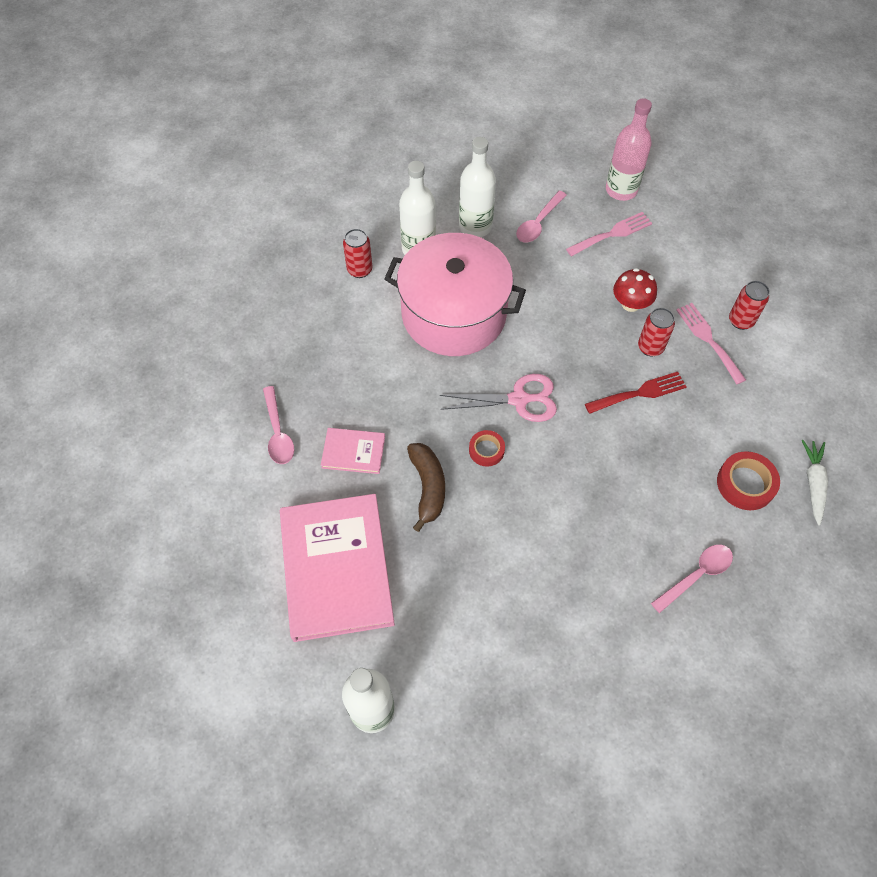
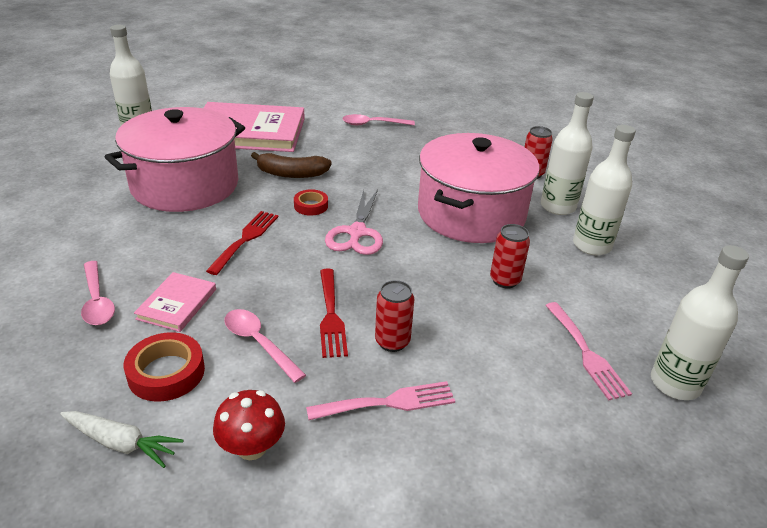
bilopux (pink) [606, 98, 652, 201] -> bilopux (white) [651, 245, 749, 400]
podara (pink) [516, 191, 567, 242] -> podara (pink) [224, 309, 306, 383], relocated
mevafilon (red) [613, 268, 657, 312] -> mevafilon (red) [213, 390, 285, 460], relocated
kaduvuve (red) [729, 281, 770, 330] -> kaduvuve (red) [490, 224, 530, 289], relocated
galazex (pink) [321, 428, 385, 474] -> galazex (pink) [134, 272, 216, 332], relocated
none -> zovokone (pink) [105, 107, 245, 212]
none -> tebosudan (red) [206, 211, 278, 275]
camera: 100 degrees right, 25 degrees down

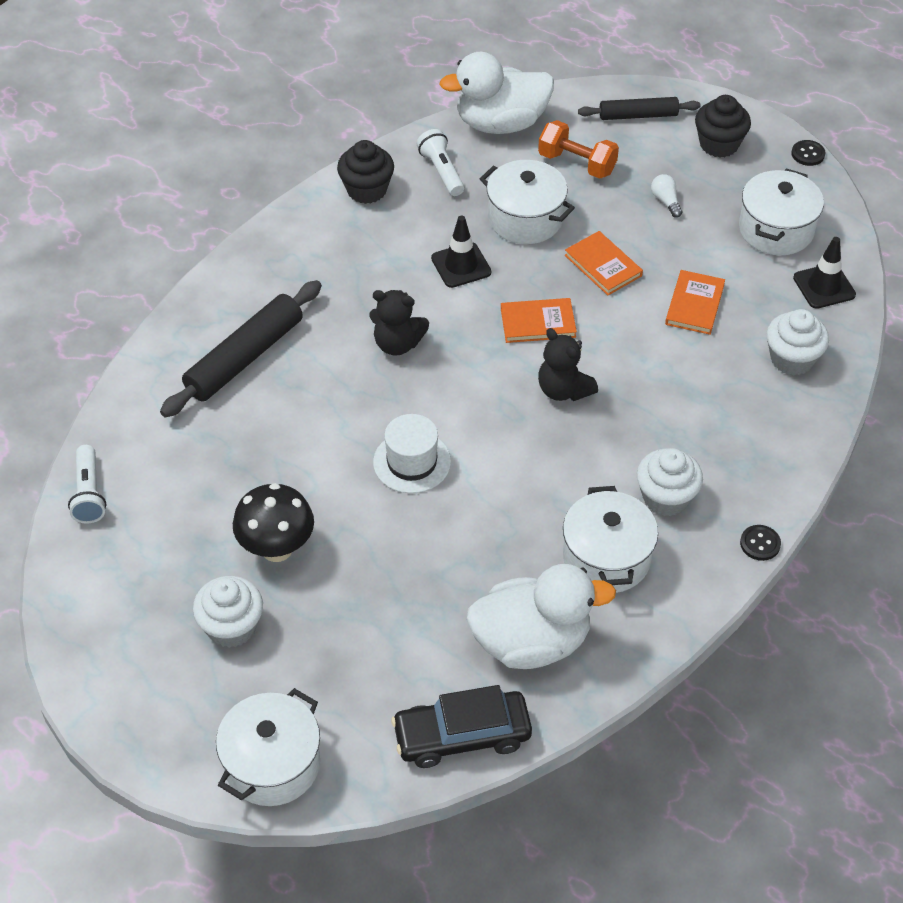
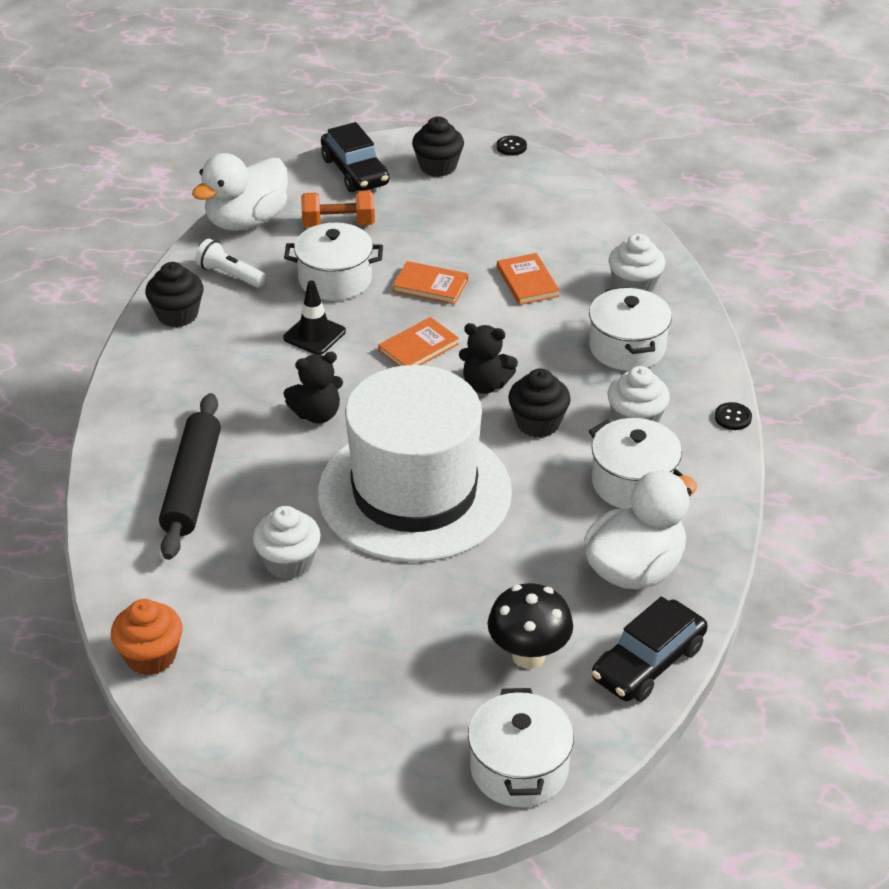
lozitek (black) [578, 97, 701, 120] -> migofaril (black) [321, 122, 389, 192]
zovokone (white) [739, 168, 824, 255] -> zovokone (white) [589, 287, 672, 371], relocated
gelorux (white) [651, 174, 682, 218] -> none
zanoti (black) [793, 237, 856, 309] -> none
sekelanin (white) [373, 414, 451, 493] -> sekelanin (white) [318, 365, 512, 562], x2.49
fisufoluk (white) [68, 445, 106, 524] -> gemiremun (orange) [111, 599, 182, 675]
mevafilon (black) [233, 483, 314, 562] -> mevafilon (black) [488, 583, 573, 669], relocated
gemiremun (white) [193, 576, 263, 648] -> gemiremun (white) [253, 506, 321, 579], relocated
none -> gemiremun (black) [508, 368, 571, 438]
camera: 35 degrees left, 10 degrees down

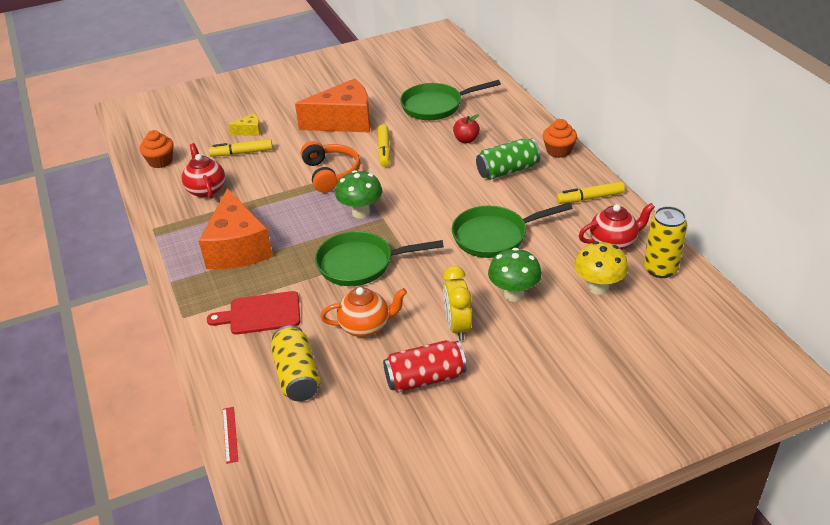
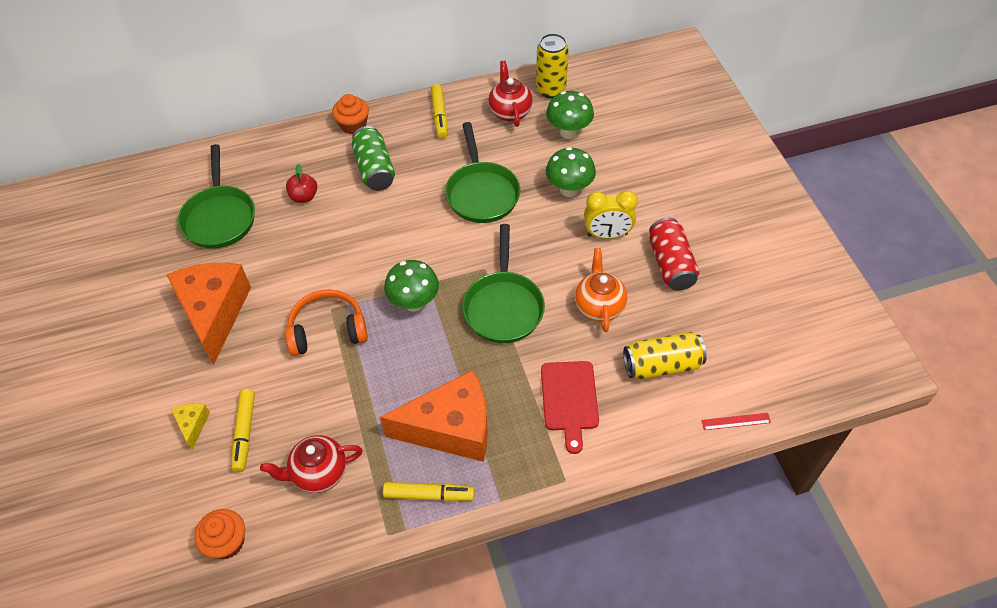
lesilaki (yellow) [378, 124, 390, 167] -> lesilaki (yellow) [383, 482, 475, 501], relocated
mevafilon (yellow) [574, 241, 628, 295] -> mevafilon (green) [546, 91, 594, 139]
camera: 85 degrees left, 15 degrees up

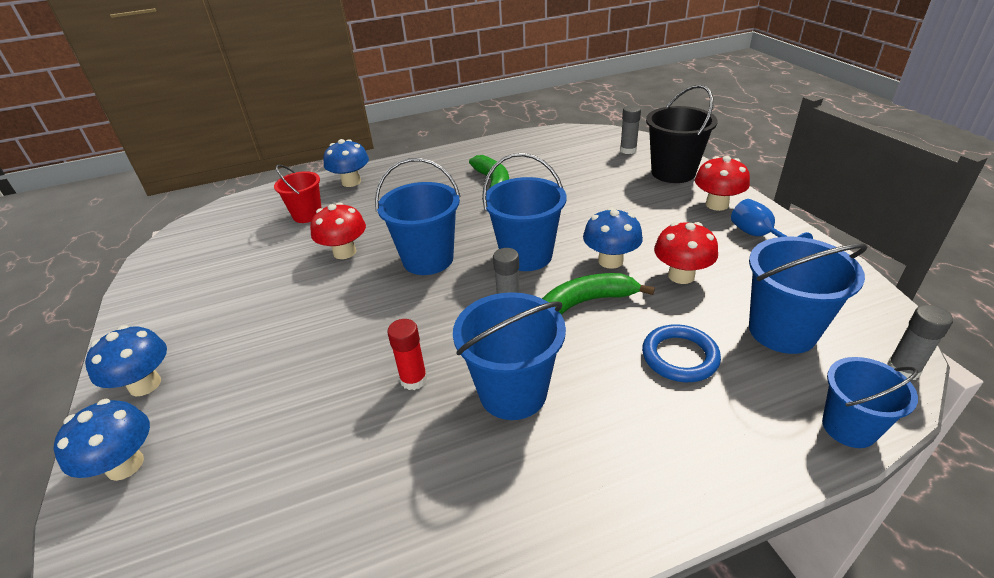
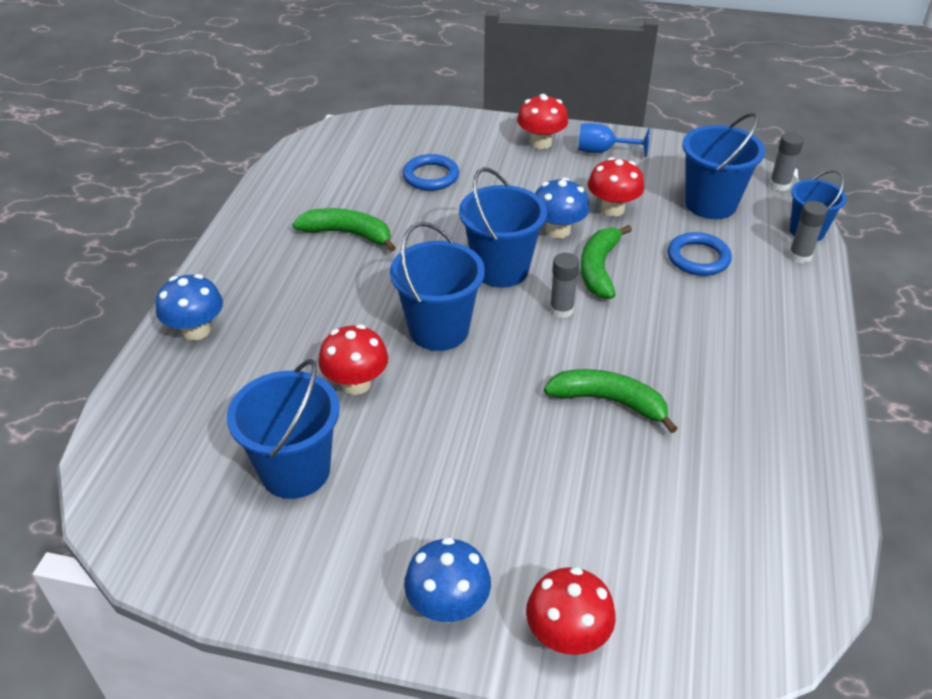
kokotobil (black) [646, 85, 718, 183] -> none
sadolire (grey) [620, 105, 641, 154] -> sadolire (grey) [789, 201, 828, 263], relocated
kokotobil (red) [274, 165, 322, 223] -> none
kokotobil (blue) [453, 292, 566, 420] -> kokotobil (blue) [227, 359, 340, 499], relocated
sadolire (red) [387, 319, 427, 390] -> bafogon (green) [544, 369, 678, 433]
mevafilon (blue) [53, 399, 150, 481] -> mevafilon (red) [526, 567, 616, 655]
none -> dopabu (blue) [403, 154, 459, 191]
camera: 60 degrees left, 5 degrees up

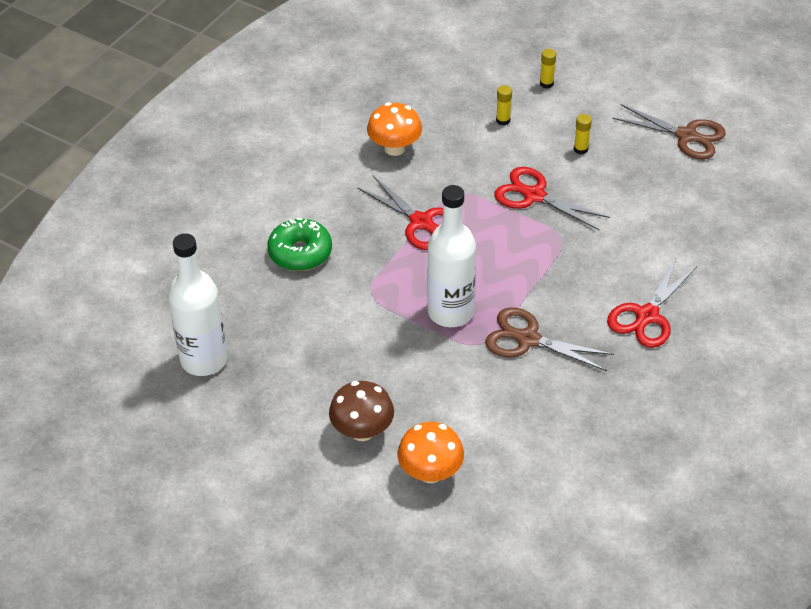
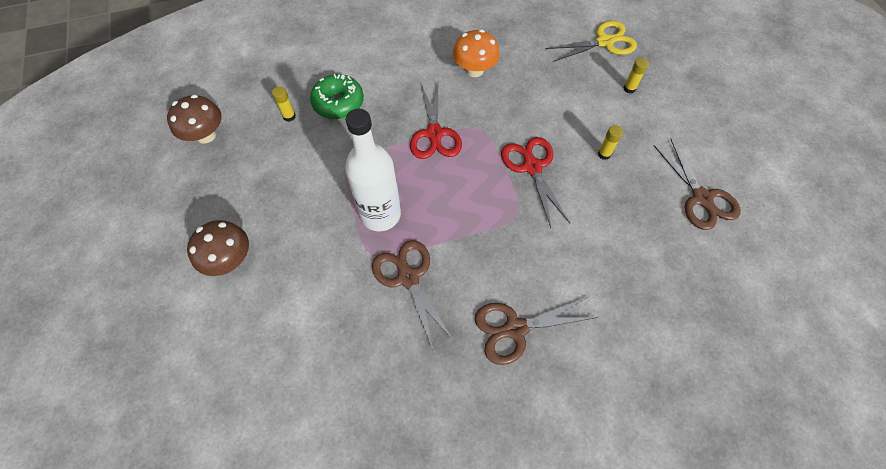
sadolire (yellow) [496, 85, 512, 125] -> sadolire (yellow) [272, 86, 296, 122], relocated
bilopux (white) [168, 233, 228, 376] -> mevafilon (brown) [167, 95, 222, 144]
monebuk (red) [607, 259, 697, 348] -> monebuk (brown) [475, 297, 598, 365]
mevafilon (orange) [397, 422, 464, 483] -> none
none -> monebuk (yellow) [546, 21, 637, 62]
camera: 40 degrees right, 15 degrees up

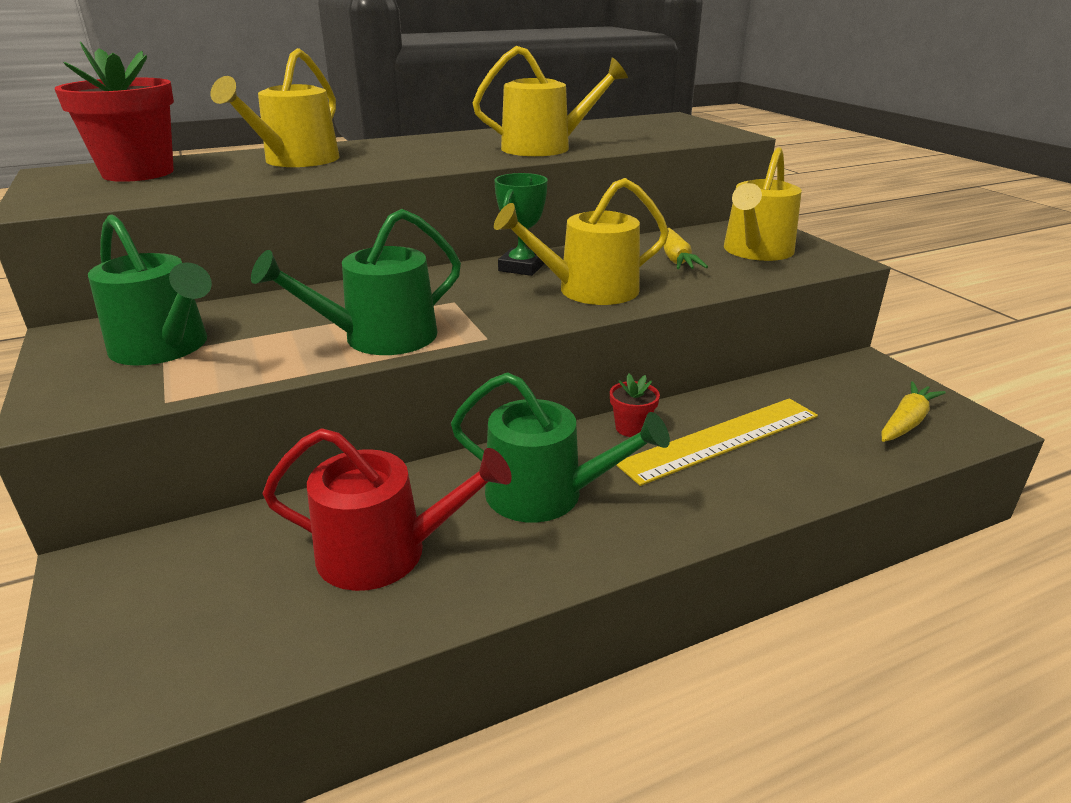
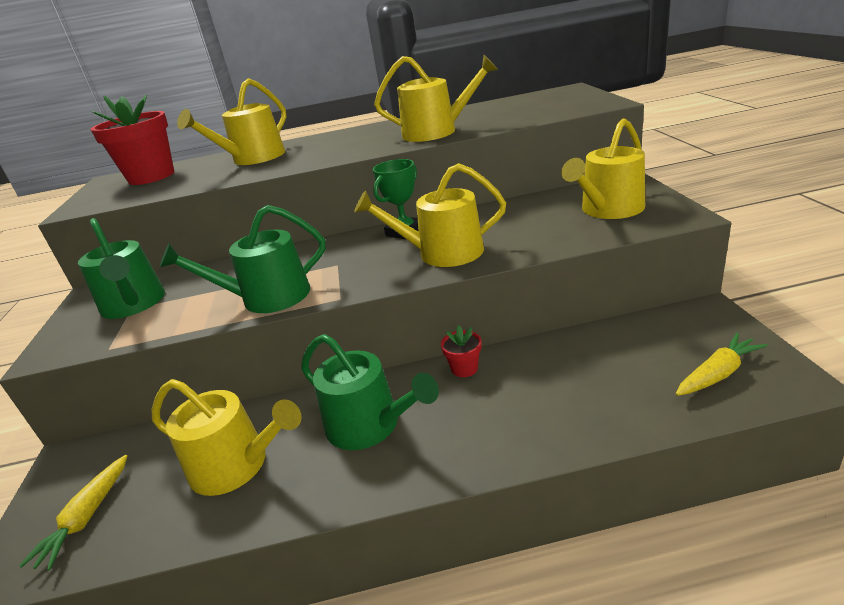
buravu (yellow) [664, 228, 708, 269] -> buravu (yellow) [19, 455, 127, 570], relocated
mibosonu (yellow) [616, 398, 818, 486] -> none
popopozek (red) [262, 428, 512, 591] -> popopozek (yellow) [152, 379, 302, 496]
camera: 20 degrees right, 0 degrees up

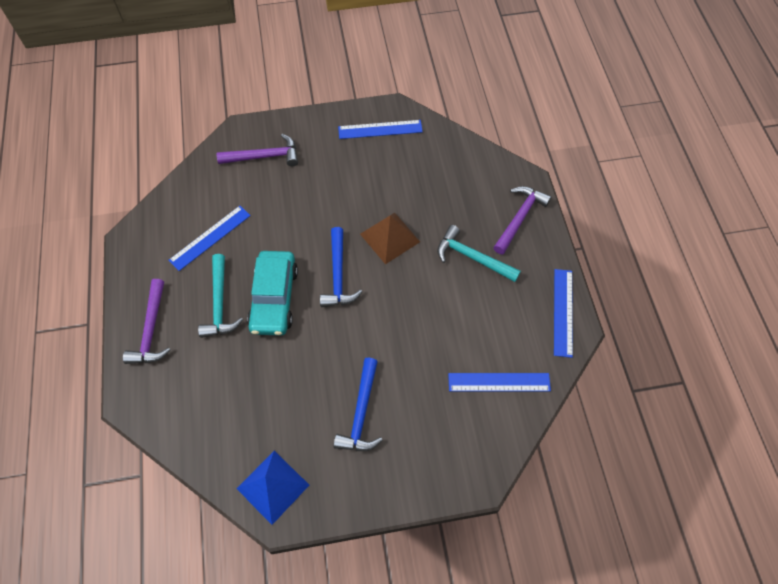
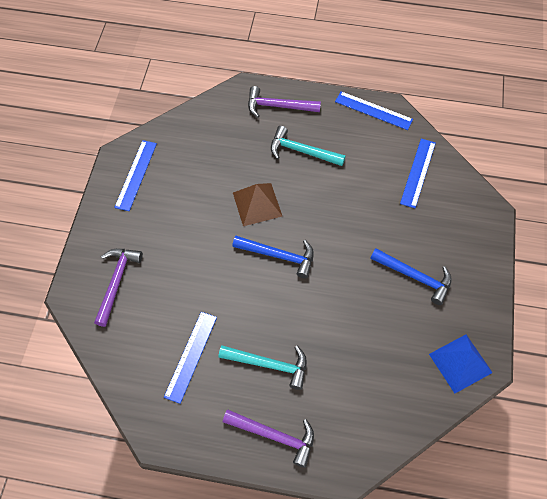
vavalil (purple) [493, 186, 551, 255] -> vavalil (purple) [248, 86, 321, 118], 45 degrees counterclockwise
mibosonu (blue) [168, 206, 251, 271] -> mibosonu (blue) [164, 312, 217, 404], 45 degrees clockwise
vavalil (turquoise) [437, 225, 521, 282] -> vavalil (turquoise) [271, 126, 346, 166], 60 degrees clockwise
migofaril (turquoise) [247, 251, 298, 336] -> none
camera: 70 degrees left, 0 degrees up

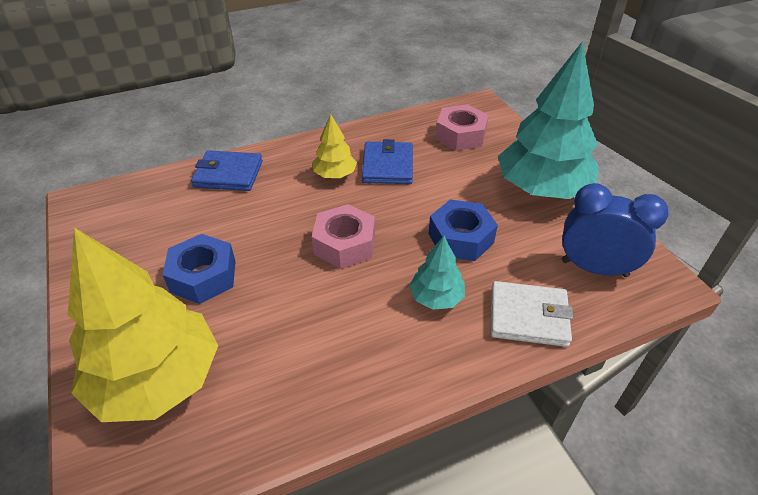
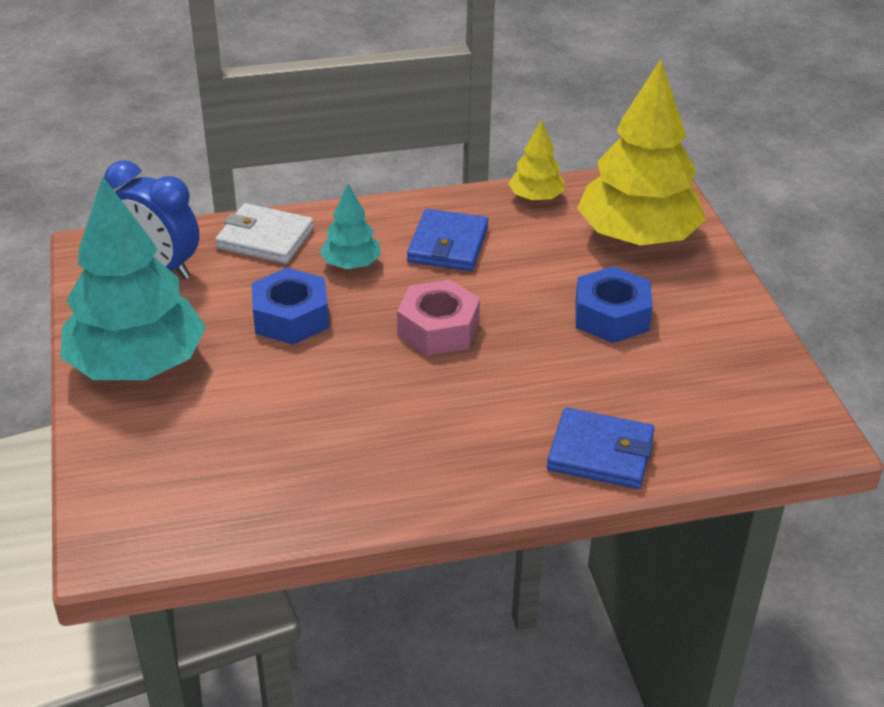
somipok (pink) [435, 104, 489, 151] -> none
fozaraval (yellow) [312, 114, 357, 178] -> fozaraval (yellow) [508, 120, 565, 202], relocated
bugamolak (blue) [362, 139, 413, 184] -> bugamolak (blue) [407, 209, 489, 271], relocated
camera: 170 degrees left, 5 degrees down

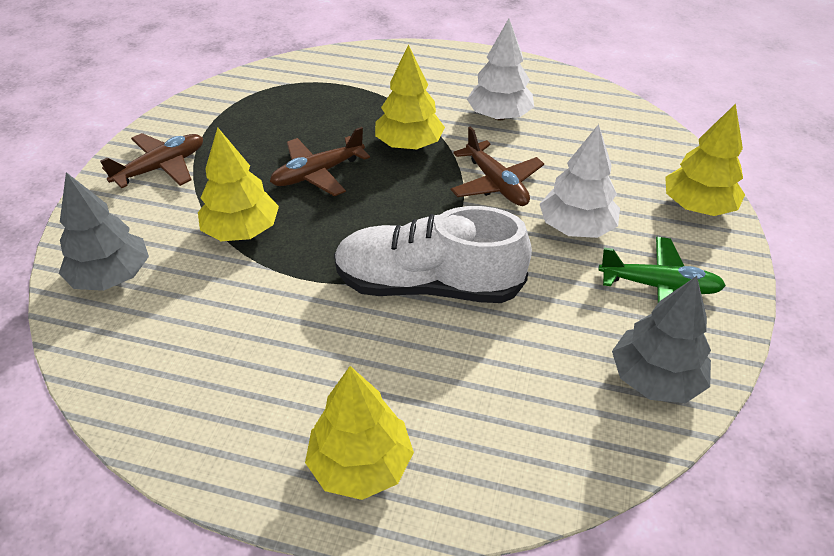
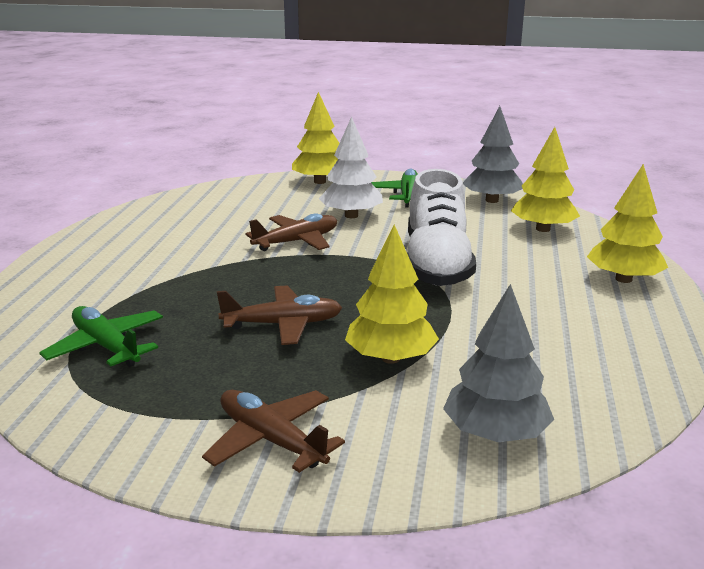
fozaraval (white) [467, 19, 534, 120] -> none
fozaraval (yellow) [375, 45, 445, 149] -> fozaraval (yellow) [511, 127, 580, 232], relocated
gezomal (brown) [270, 127, 370, 196] -> gezomal (brown) [217, 285, 342, 345], 60 degrees counterclockwise
none -> gezomal (green) [39, 306, 163, 367]
camera: 95 degrees left, 20 degrees down

